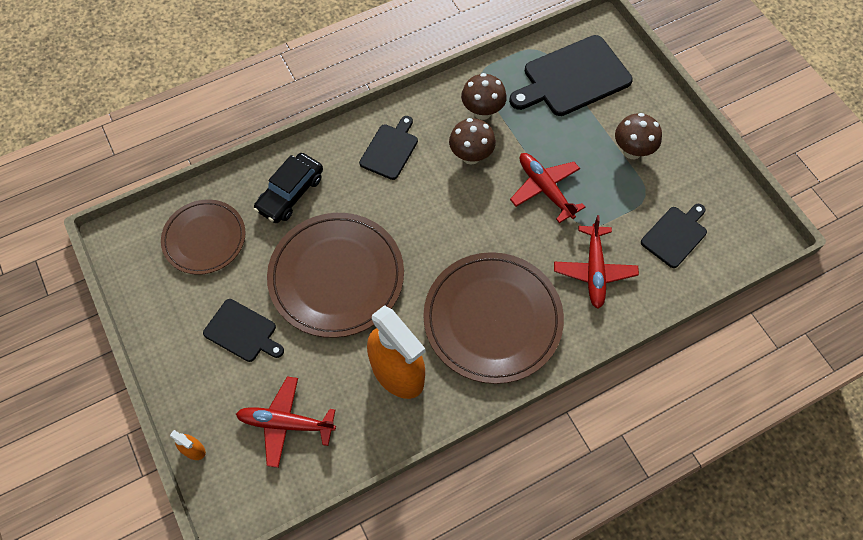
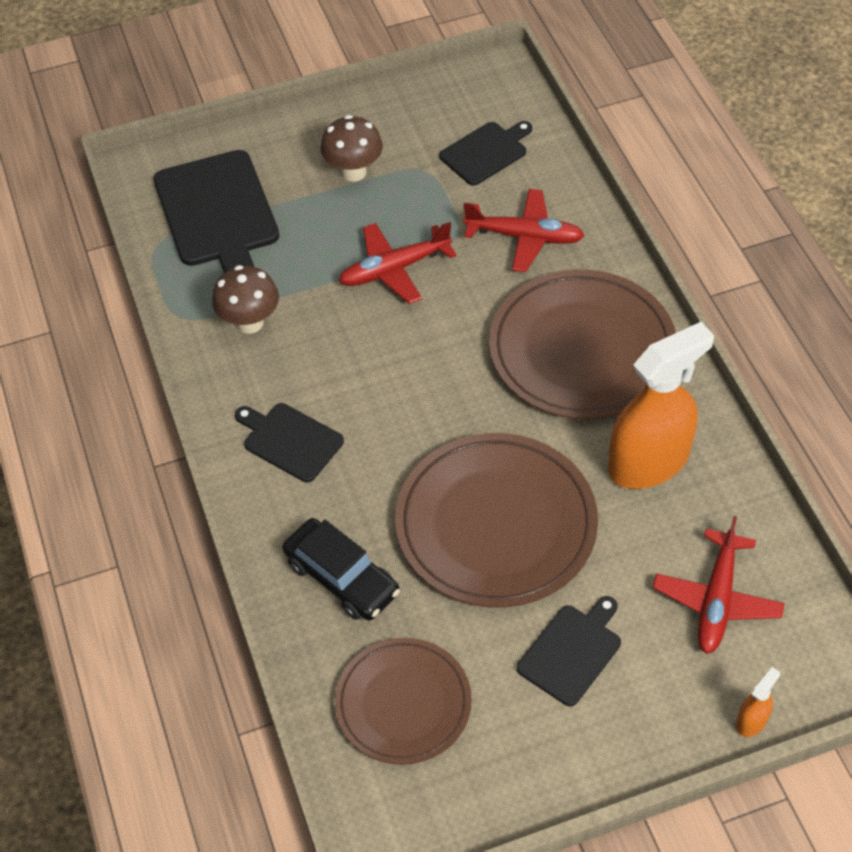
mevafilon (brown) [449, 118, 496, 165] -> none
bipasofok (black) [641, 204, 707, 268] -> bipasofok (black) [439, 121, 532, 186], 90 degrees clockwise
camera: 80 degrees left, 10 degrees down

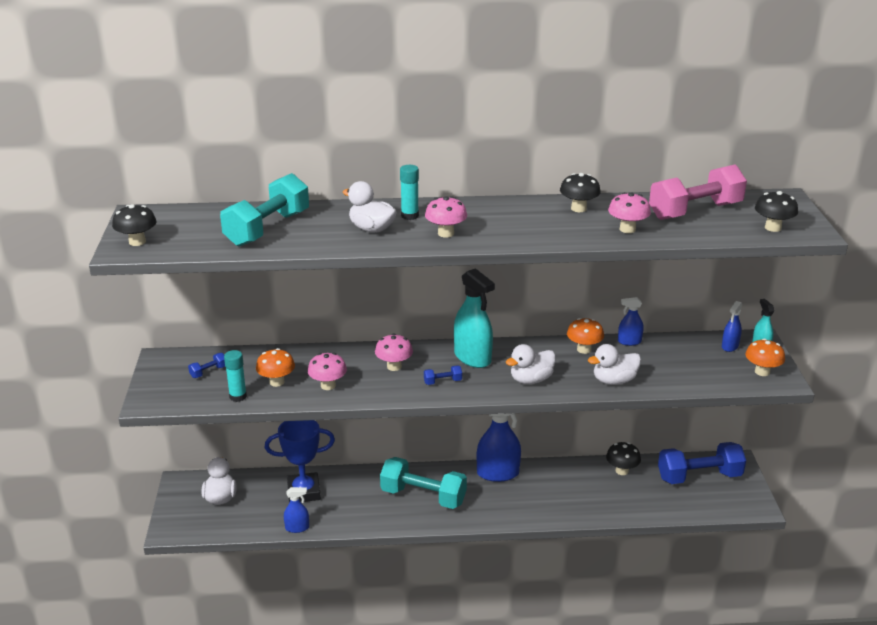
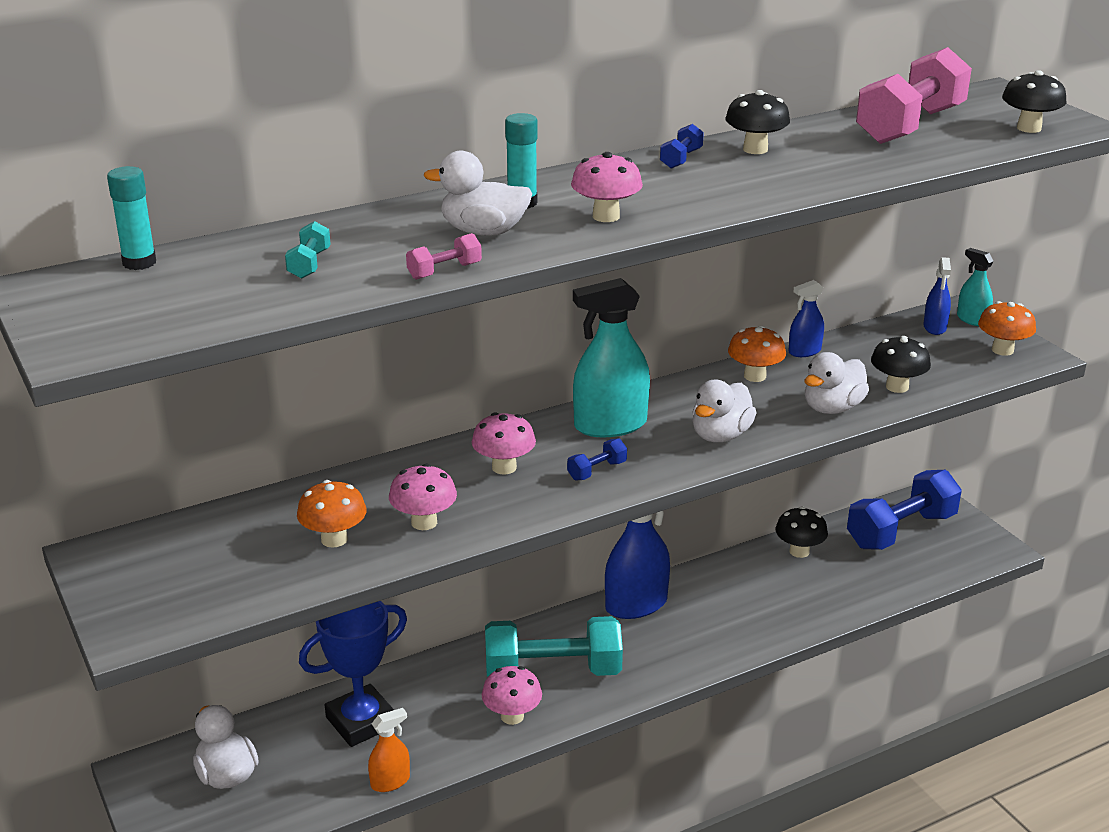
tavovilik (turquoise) [220, 173, 309, 247] -> tavovilik (turquoise) [285, 221, 331, 279], x0.41
mevafilon (pink) [608, 192, 651, 233] -> mevafilon (pink) [482, 666, 542, 725], relocated
mevafilon (black) [112, 204, 157, 246] -> mevafilon (black) [871, 336, 931, 393], relocated
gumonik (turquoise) [454, 268, 495, 368] -> gumonik (turquoise) [573, 278, 650, 437], 135 degrees clockwise
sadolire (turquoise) [224, 350, 247, 402] -> sadolire (turquoise) [107, 166, 156, 270], relocated
tavovilik (blue) [188, 353, 225, 378] -> tavovilik (blue) [660, 124, 704, 169], relocated
gumonik (blue) [284, 487, 309, 533] -> gumonik (orange) [368, 708, 410, 792]
none -> tavovilik (pink) [406, 233, 482, 280]
camera: 25 degrees left, 0 degrees up

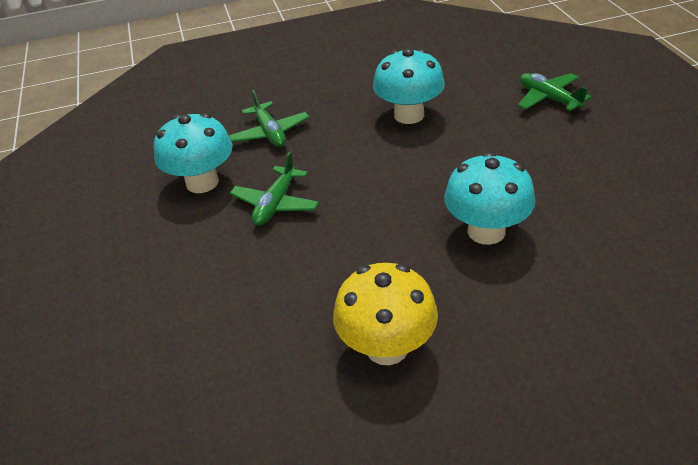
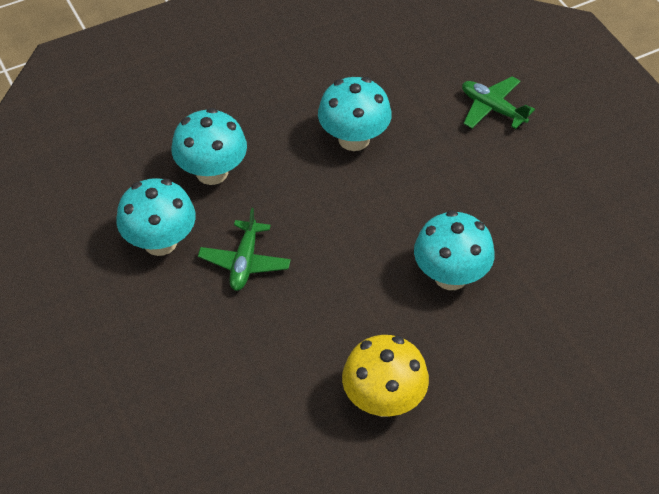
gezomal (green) [229, 90, 309, 147] -> mevafilon (turquoise) [171, 108, 247, 185]
camera: 15 degrees left, 10 degrees up

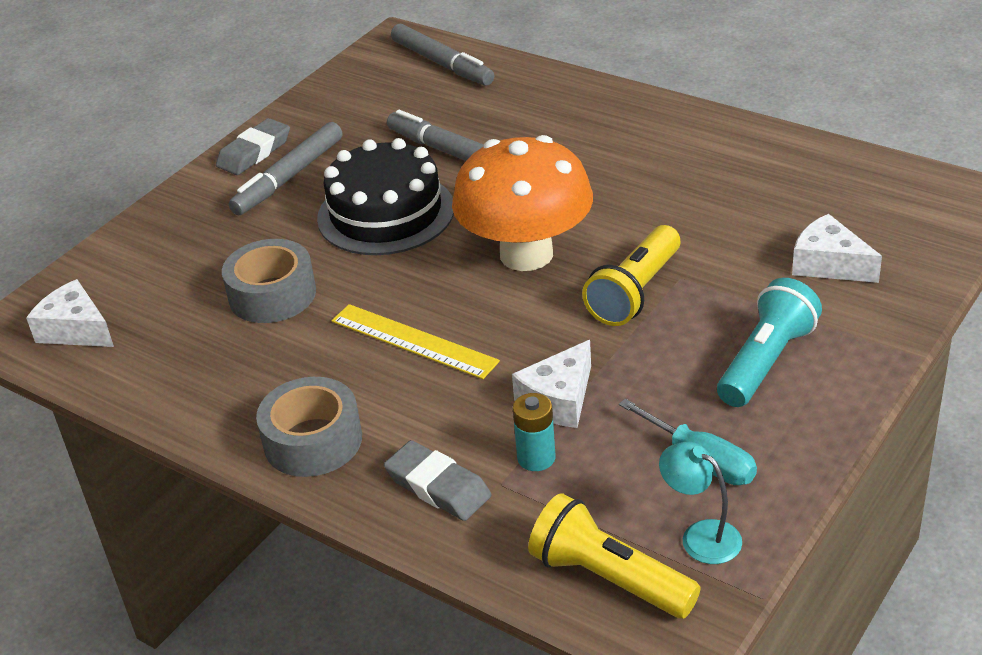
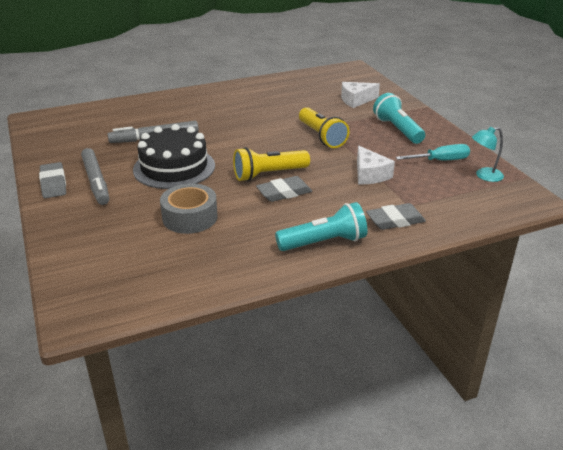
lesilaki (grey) [391, 24, 494, 86] -> none
mevafilon (orange) [452, 135, 593, 271] -> none
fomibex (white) [26, 279, 114, 347] -> none
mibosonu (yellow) [331, 304, 500, 379] -> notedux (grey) [256, 176, 312, 202]
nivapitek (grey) [256, 377, 362, 477] -> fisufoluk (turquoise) [275, 202, 367, 251]
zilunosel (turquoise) [513, 393, 556, 471] -> none
fisufoluk (yellow) [528, 493, 701, 619] -> fisufoluk (yellow) [233, 147, 310, 181], relocated
camera: 60 degrees left, 5 degrees down

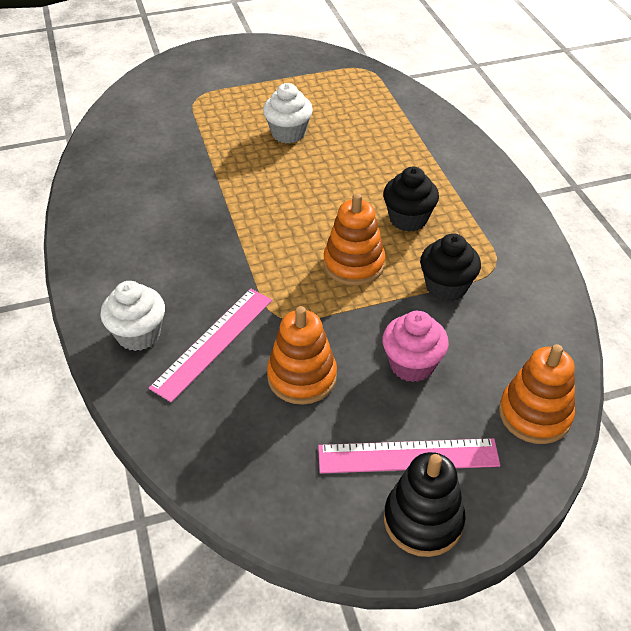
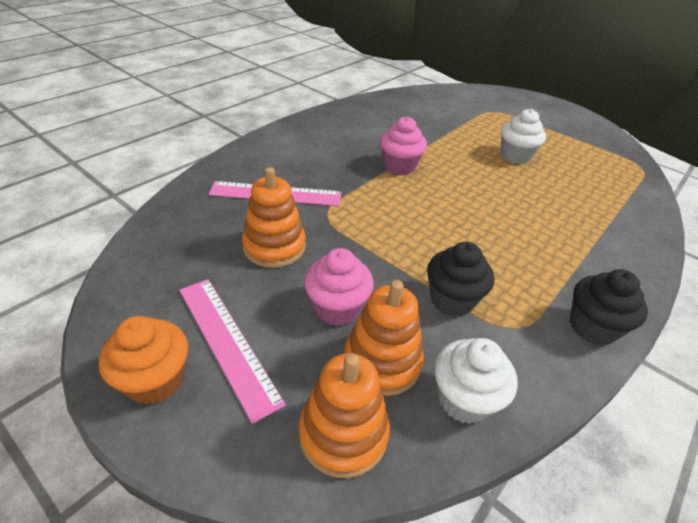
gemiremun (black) [383, 167, 439, 232] -> gemiremun (black) [569, 269, 648, 345], relocated
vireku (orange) [323, 193, 385, 286] -> vireku (orange) [344, 280, 424, 396], relocated
gemiremun (white) [100, 281, 165, 351] -> gemiremun (white) [434, 338, 518, 424], relocated
vireku (black) [384, 452, 466, 557] -> gemiremun (orange) [99, 316, 188, 405]
none -> gemiremun (pink) [380, 116, 427, 175]
camera: 55 degrees right, 5 degrees down

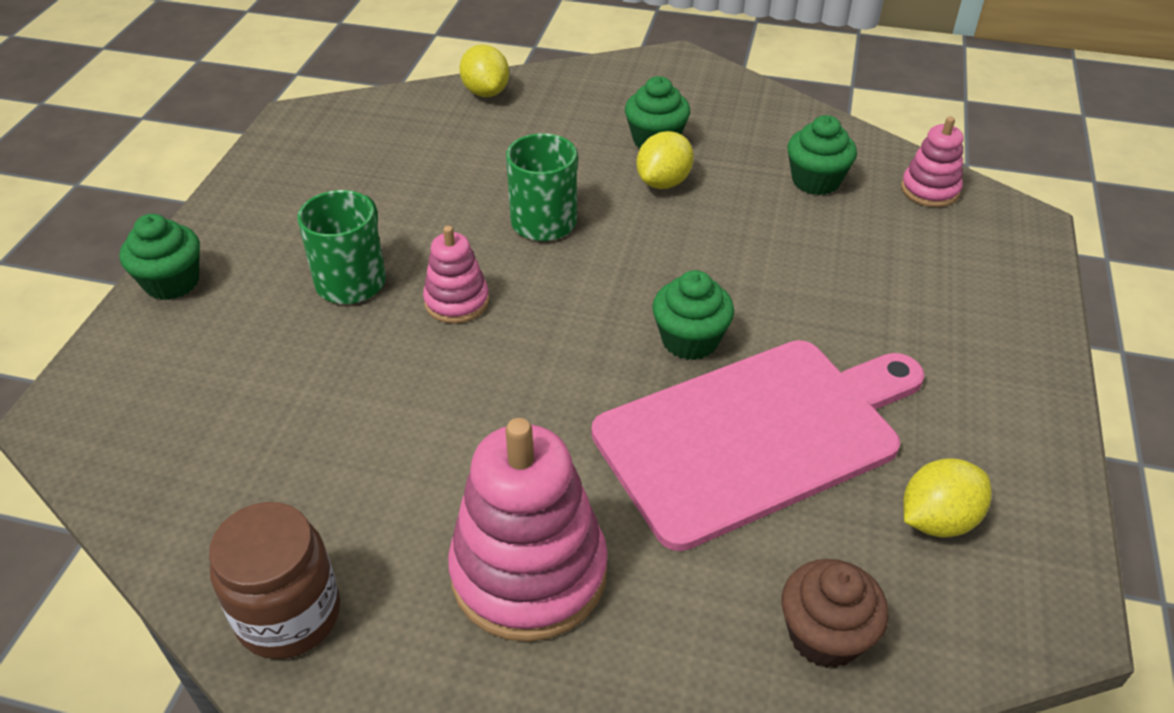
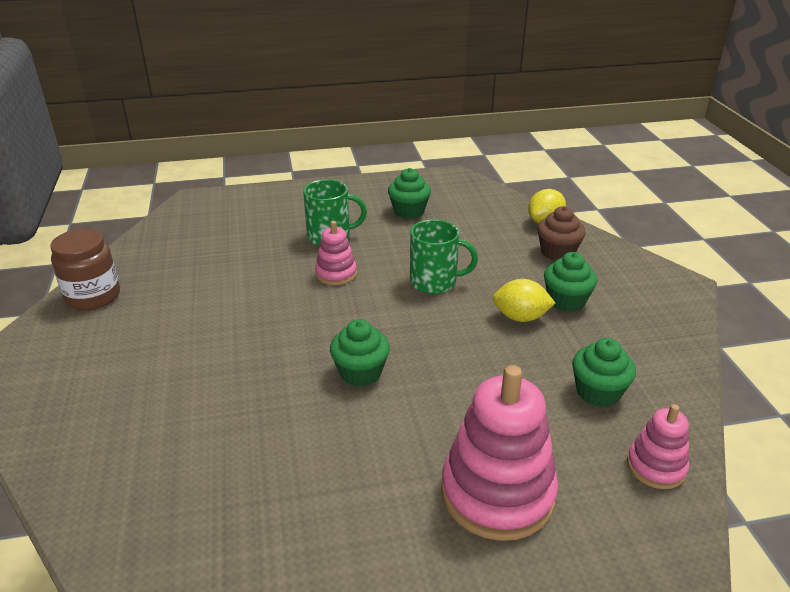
gemiremun (green) [120, 214, 200, 300] -> gemiremun (green) [388, 168, 431, 219], relocated
bipasofok (pink) [591, 340, 925, 551] -> none
vireku (pink) [448, 418, 608, 642] -> vireku (pink) [441, 365, 558, 541], relocated
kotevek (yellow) [903, 458, 992, 537] -> none
gemiremun (brown) [781, 559, 889, 668] -> gemiremun (brown) [537, 206, 586, 260], relocated
camera: 65 degrees right, 10 degrees down

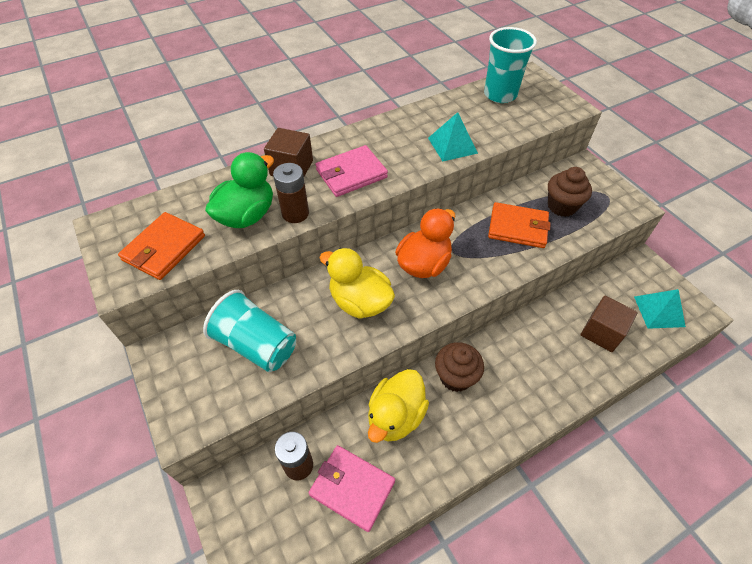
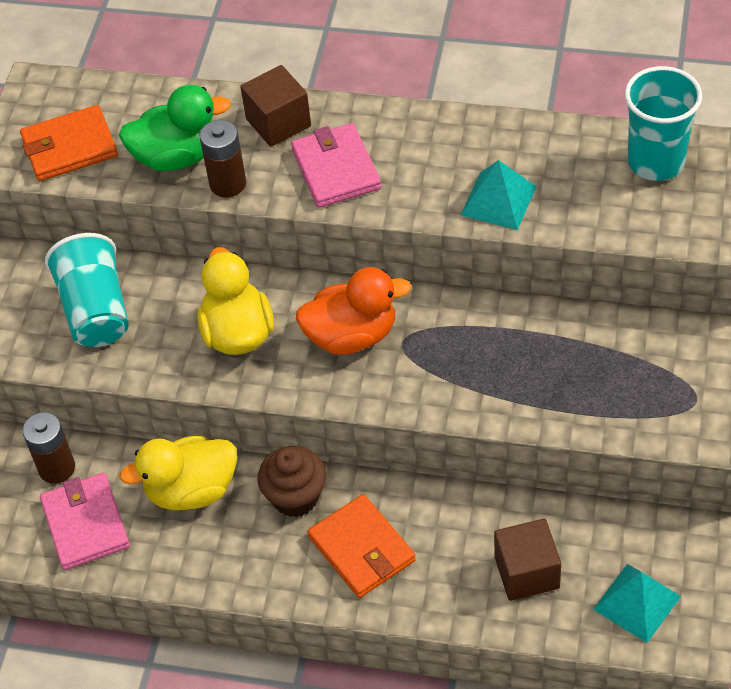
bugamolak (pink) [315, 145, 388, 197] -> bugamolak (pink) [291, 123, 381, 208], 60 degrees clockwise
gemiremun (brown) [548, 167, 592, 217] -> none
bugamolak (orange) [488, 202, 551, 248] -> bugamolak (orange) [308, 494, 416, 598], relocated
camera: 45 degrees right, 0 degrees up

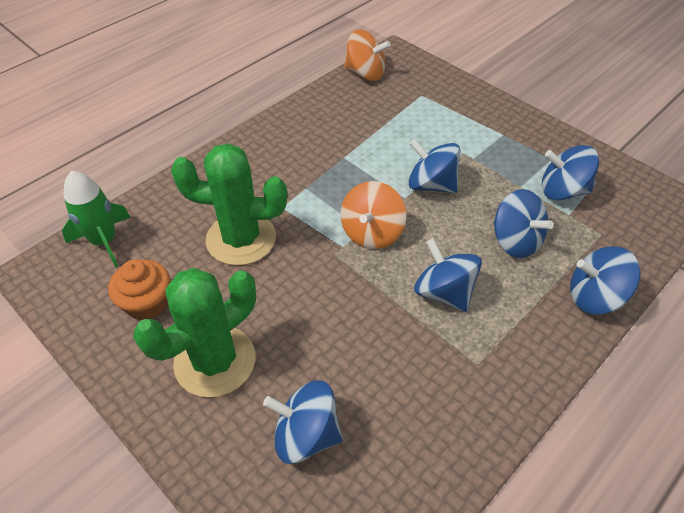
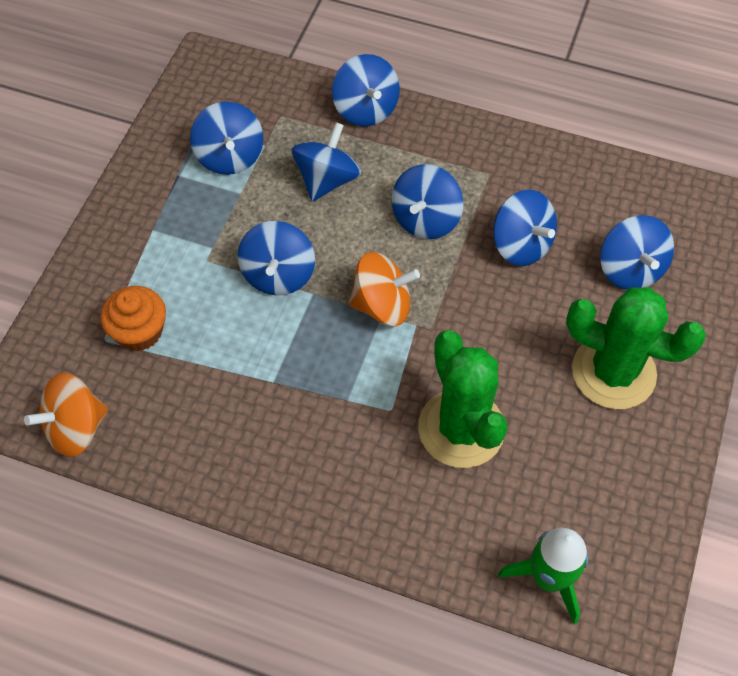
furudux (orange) [344, 29, 390, 81] -> furudux (orange) [24, 373, 108, 457], 120 degrees counterclockwise
gemiremun (orange) [108, 259, 170, 320] -> gemiremun (orange) [100, 286, 166, 351], relocated
none -> furudux (blue) [493, 190, 557, 266]
camera: 115 degrees left, 10 degrees up

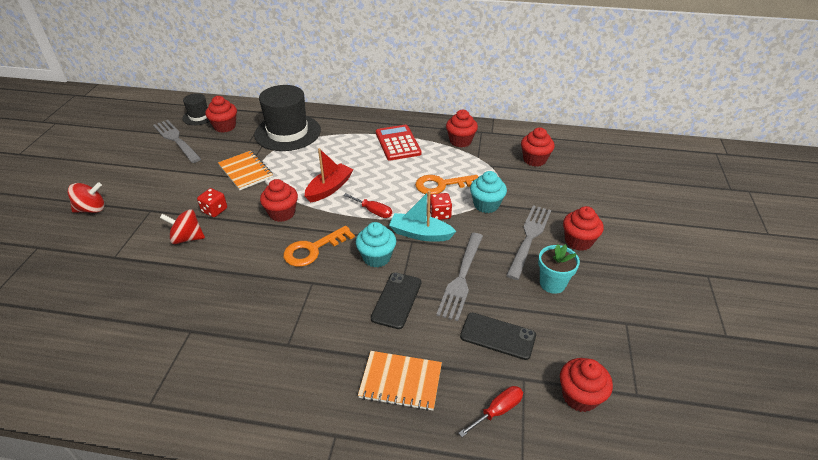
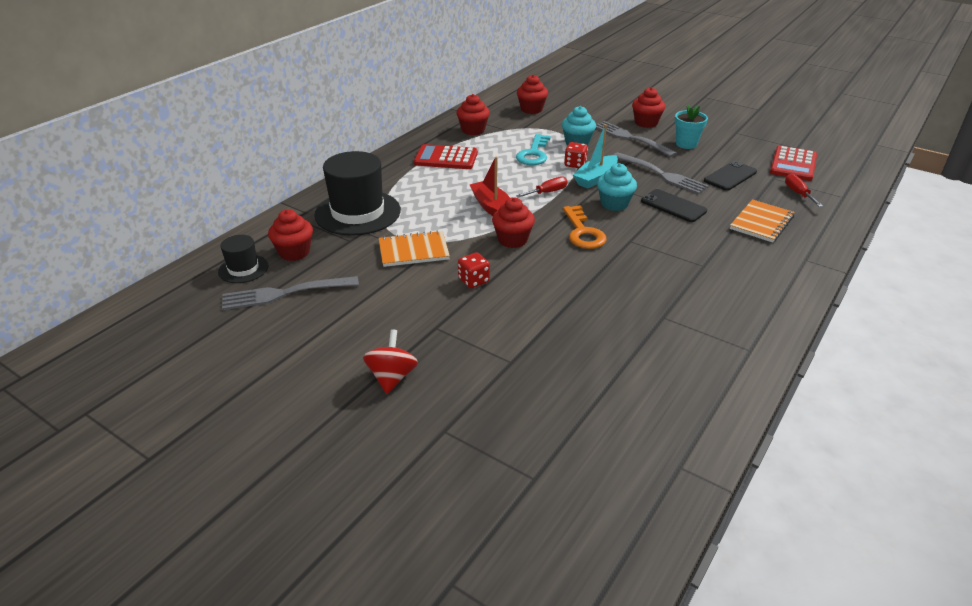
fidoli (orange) [415, 175, 478, 195] -> fidoli (turquoise) [516, 134, 551, 165]
furudux (red) [160, 209, 205, 244] -> none
gemiremun (red) [560, 358, 613, 412] -> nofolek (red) [770, 146, 817, 181]
camera: 65 degrees left, 5 degrees down

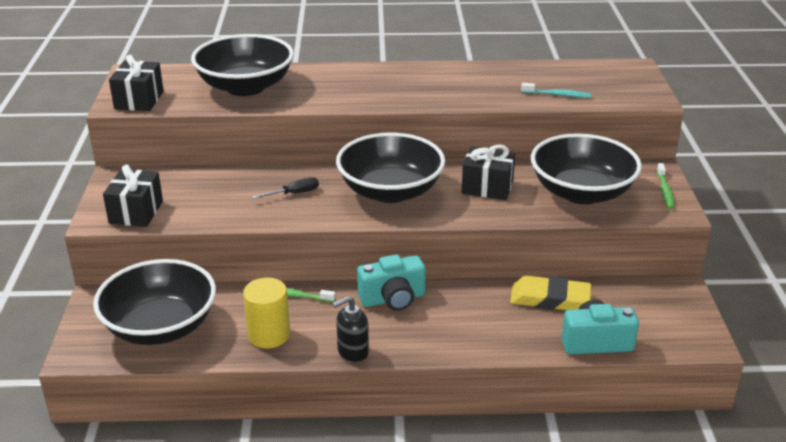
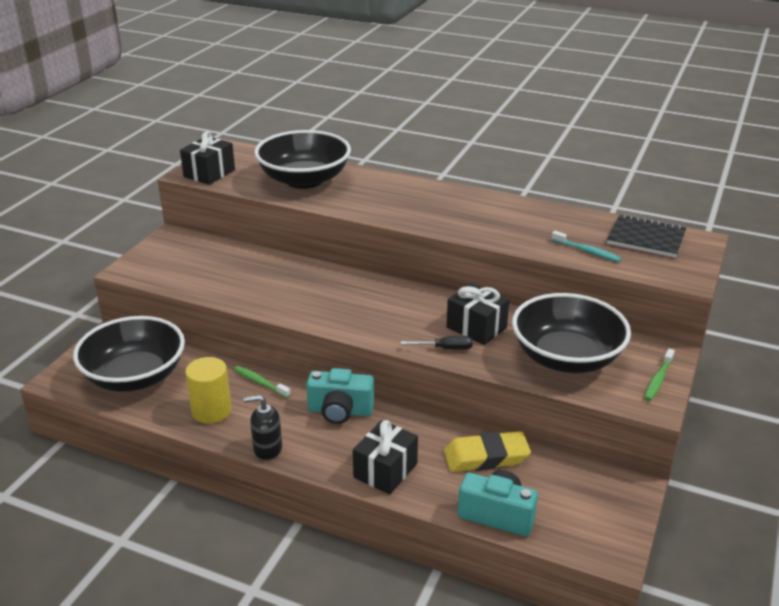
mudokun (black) [336, 133, 445, 203] -> none
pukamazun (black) [103, 165, 163, 227] -> pukamazun (black) [353, 420, 418, 495], relocated
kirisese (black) [252, 177, 319, 199] -> kirisese (black) [401, 336, 473, 350], relocated
notedux (yellow) [510, 276, 591, 310] -> notedux (yellow) [444, 431, 531, 472], 45 degrees counterclockwise
none -> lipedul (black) [607, 214, 686, 258]
camera: 25 degrees right, 0 degrees up

